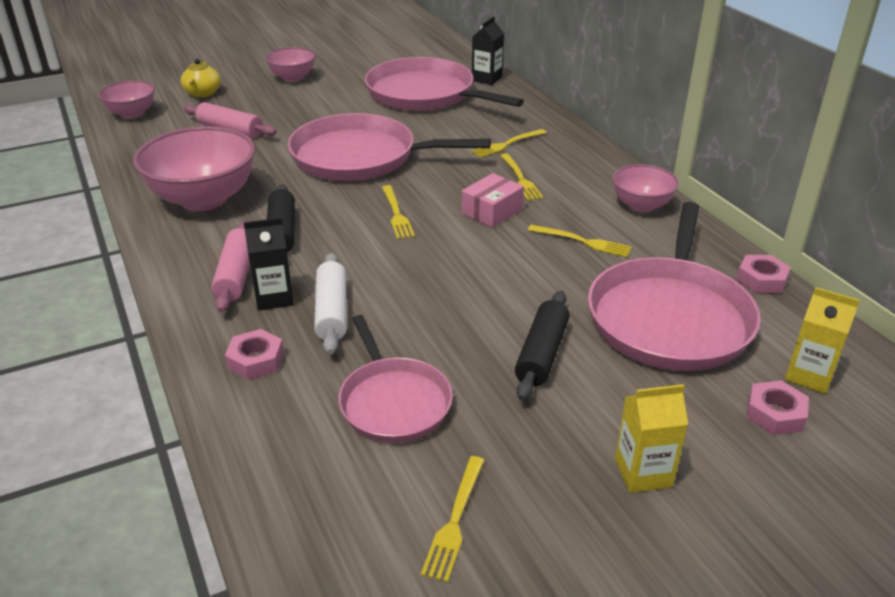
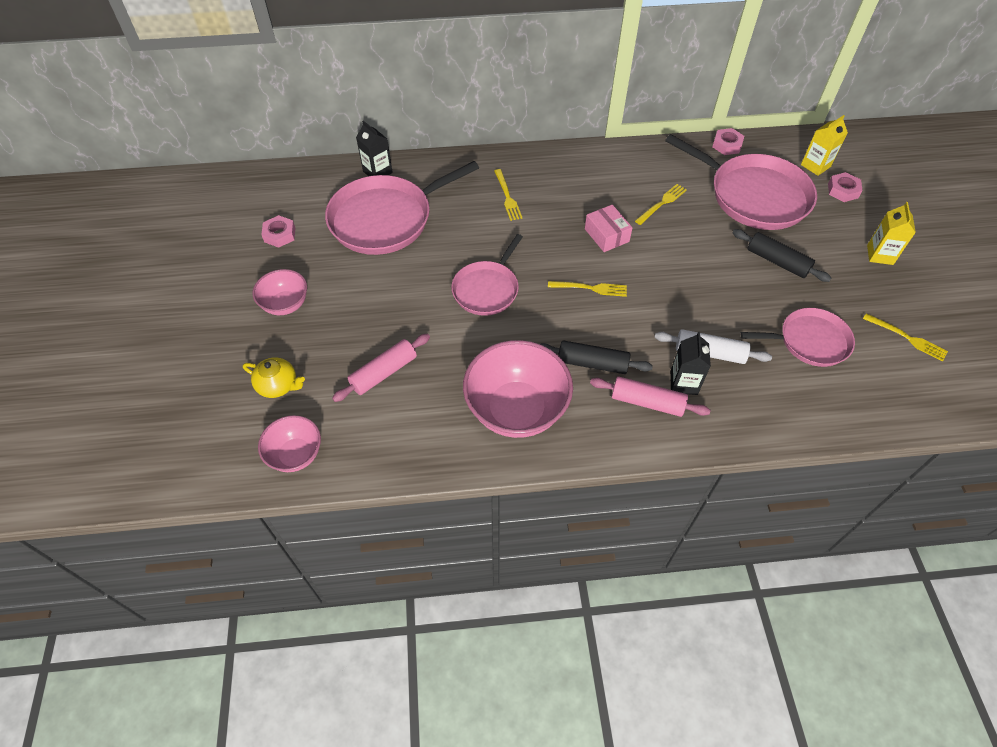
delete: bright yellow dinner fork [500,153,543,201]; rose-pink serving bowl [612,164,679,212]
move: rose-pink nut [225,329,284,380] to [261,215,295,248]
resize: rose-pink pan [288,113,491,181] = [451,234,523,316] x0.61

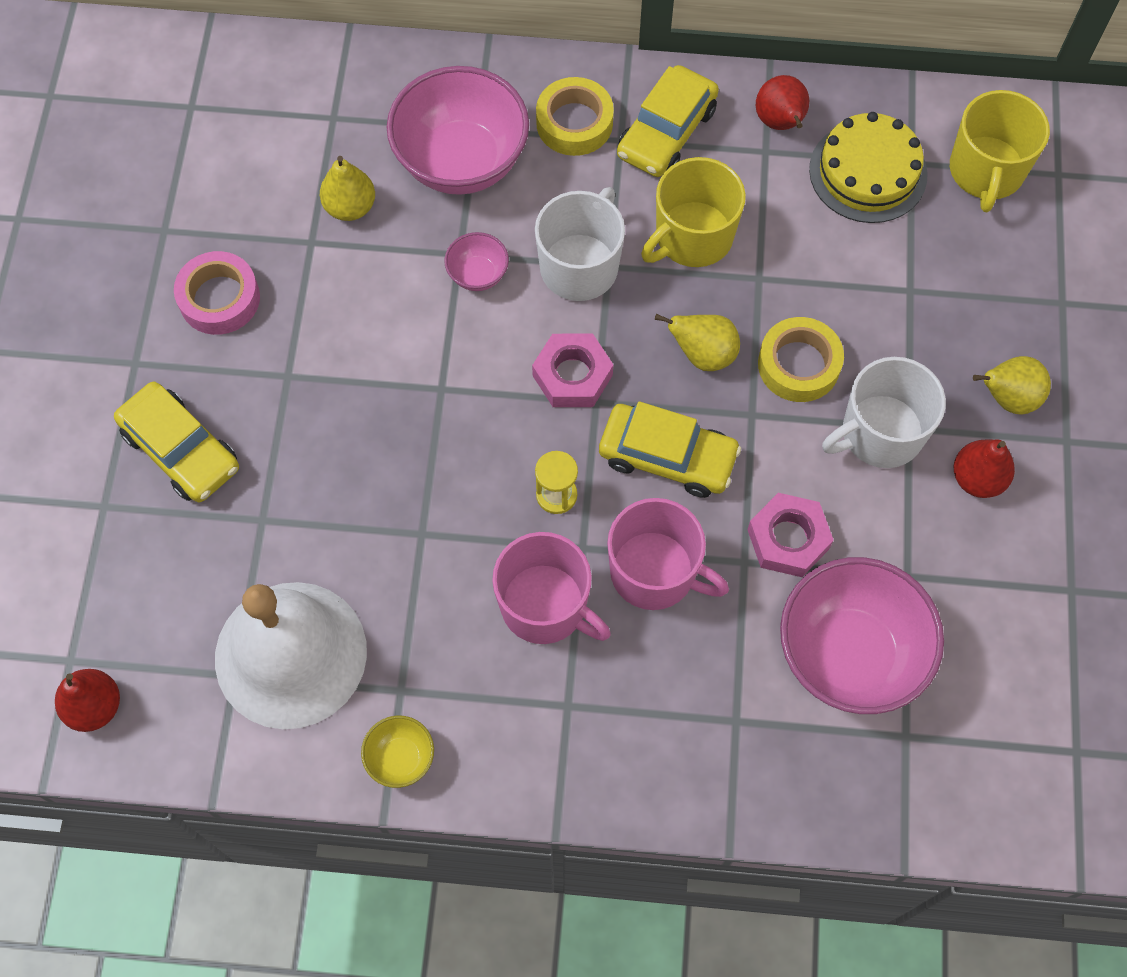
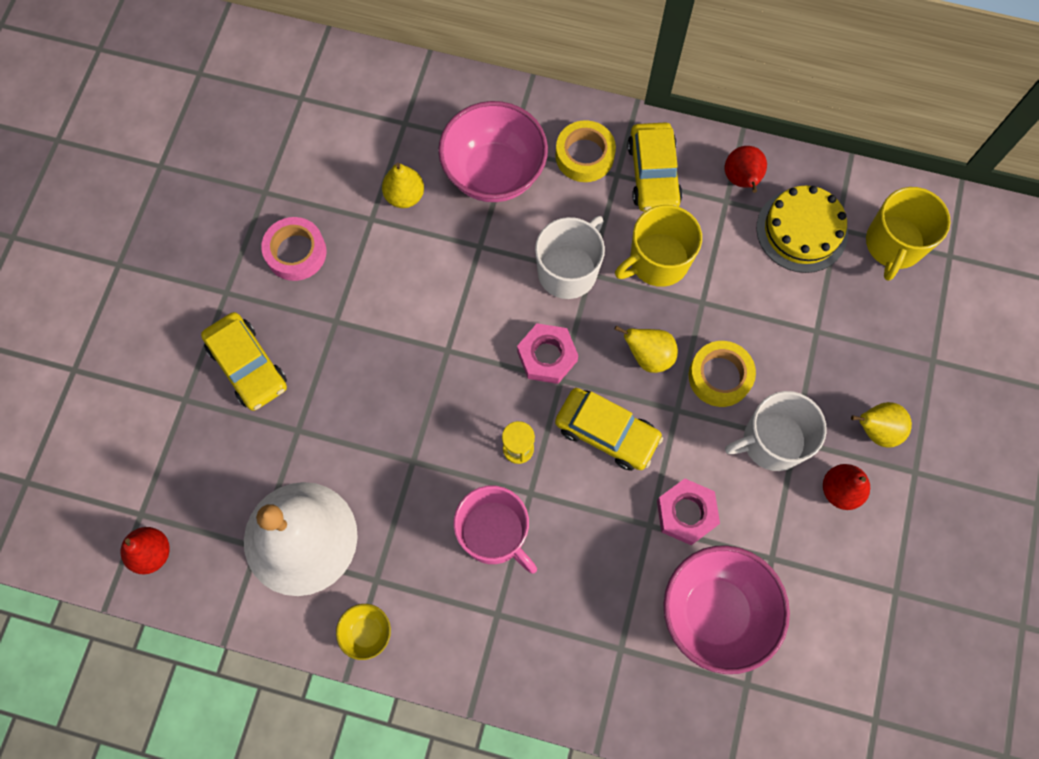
delete: rose-pink serving bowl [444,232,509,291]; rose-pink tea mug [607,498,729,610]
rotate: bright yellow automobile [617,65,719,177] = [627,122,683,212] 45 degrees counterclockwise

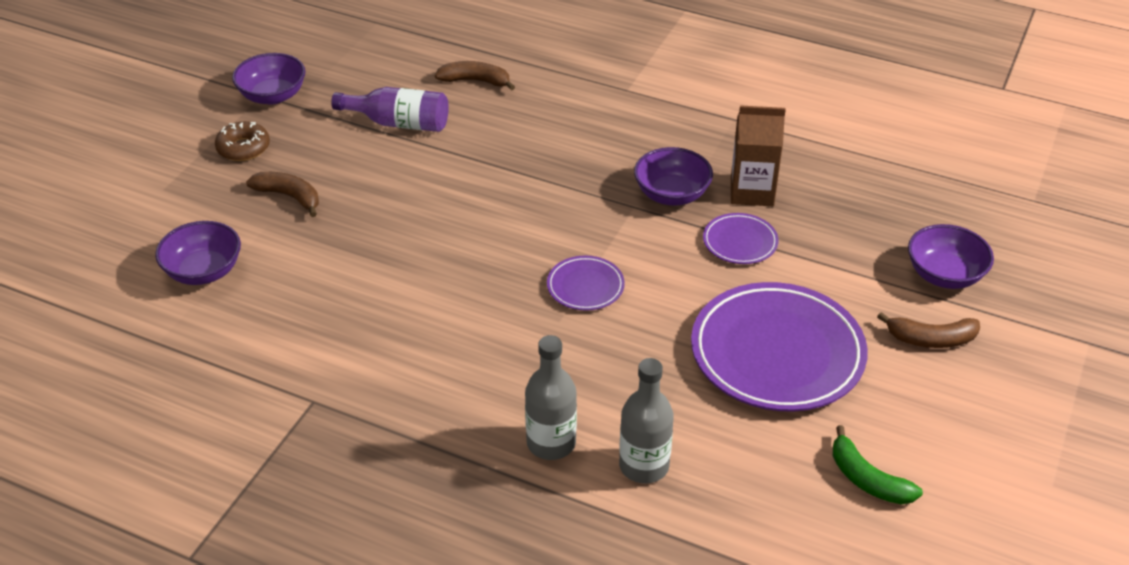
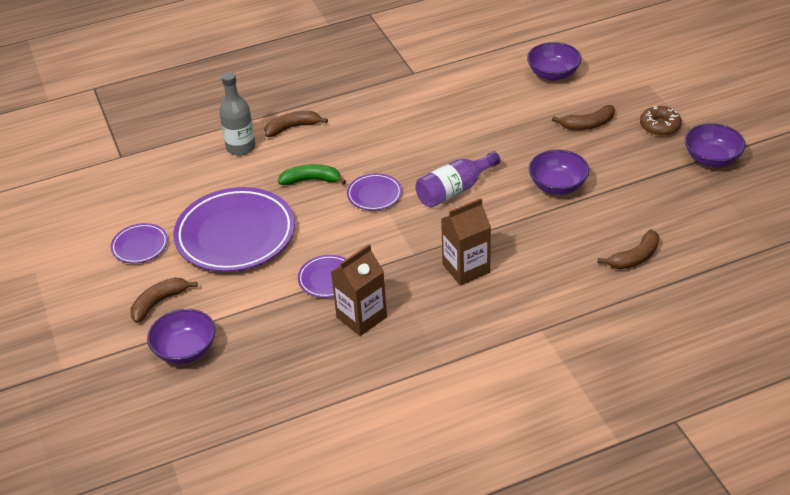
insert: purple plate [111,223,168,263]; dark brown carton [441,198,491,285]
move: purple drink bottle [331,87,449,132] to [415,151,500,208]; purple serving bowl [634,147,713,206] to [529,150,589,195]; green toy banana [833,425,923,504] to [278,164,346,185]
replace: ash-grey drink bottle [525,335,577,460] to dark brown toy banana [264,111,328,137]

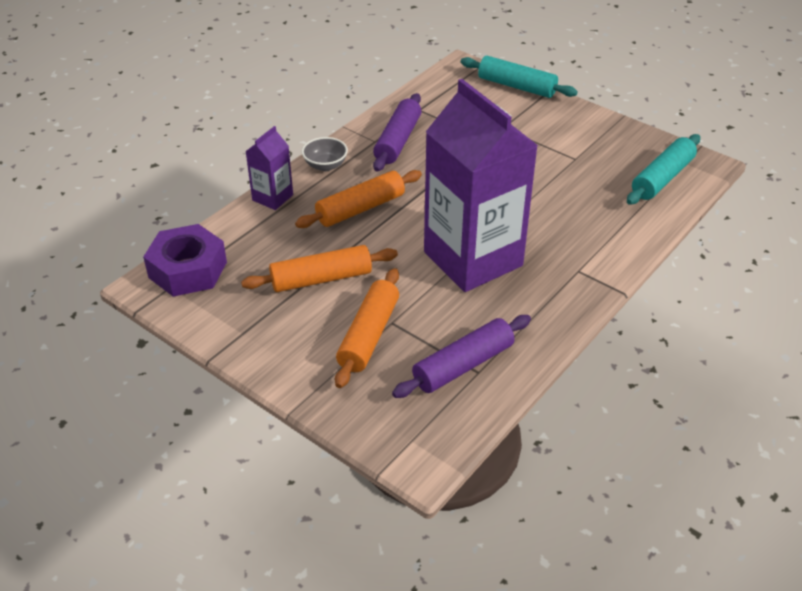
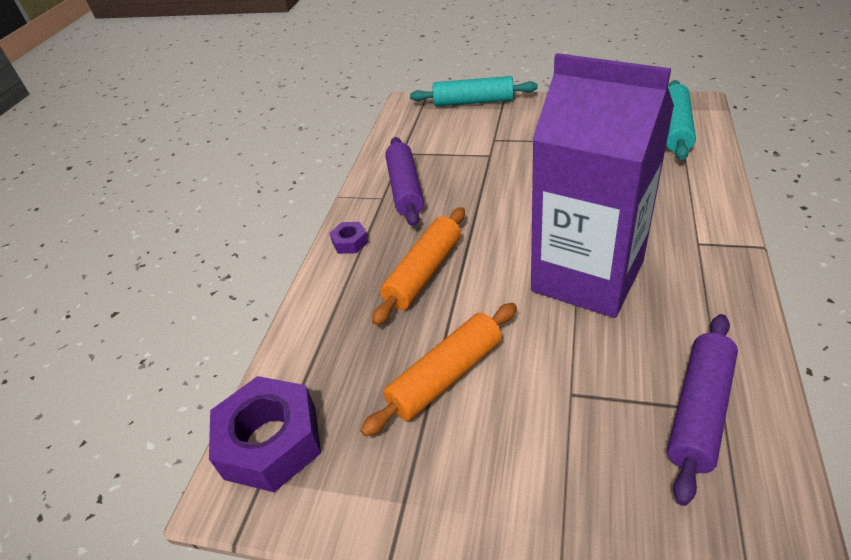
delete: purple carton [245,126,293,210]; bright orange pastry roller [335,268,399,388]
replace: ash-grey serving bowl [302,137,348,171] to purple nut [329,222,368,254]

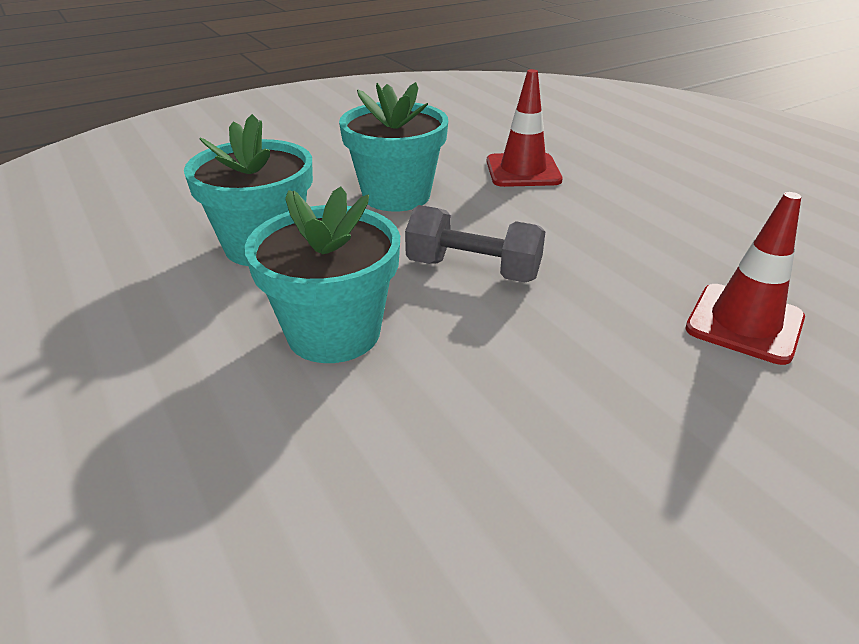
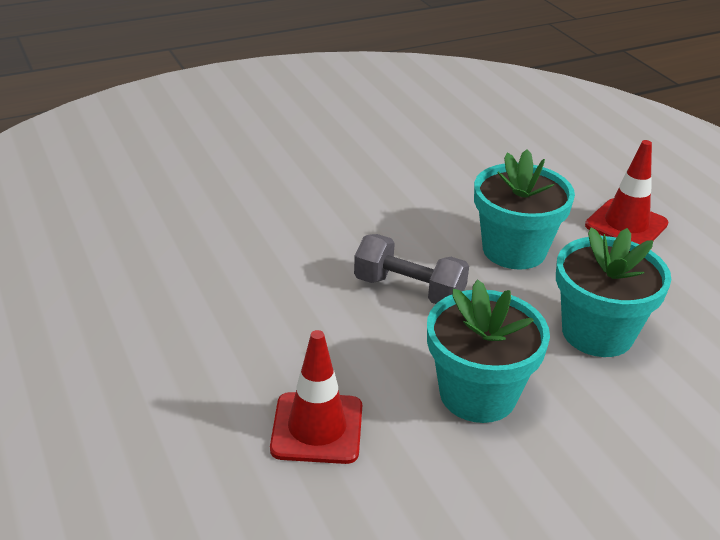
move: crimson traffic cone [685,192,805,365] to [585,140,668,244]

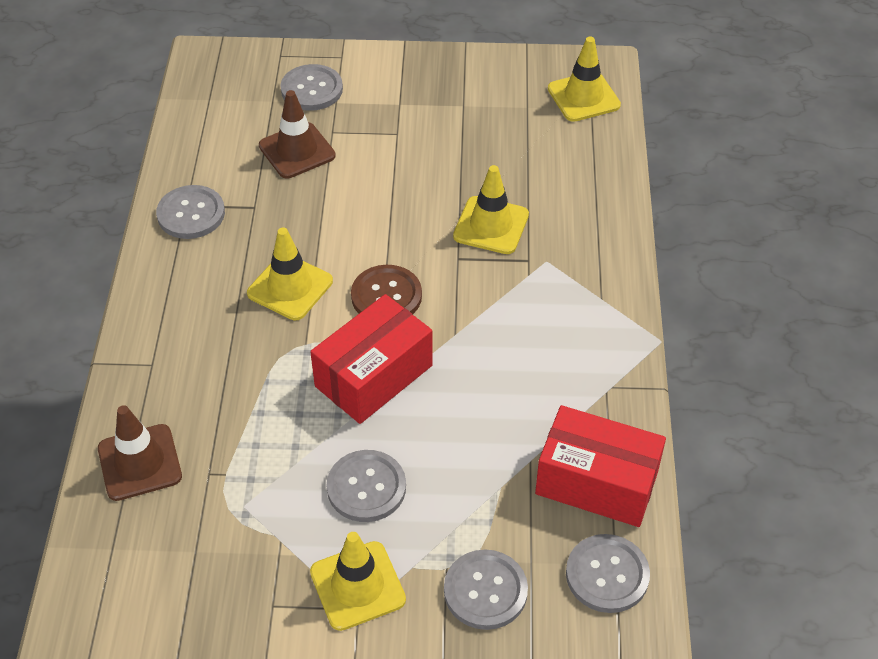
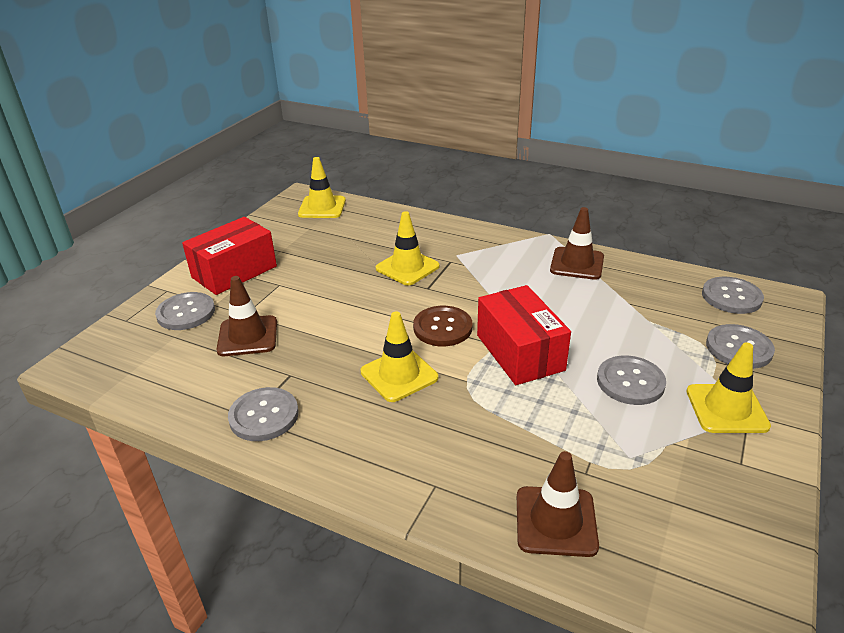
insert: dark brown traffic cone [550,207,604,280]
move: crimson package [535,405,666,527] to [182,217,277,295]

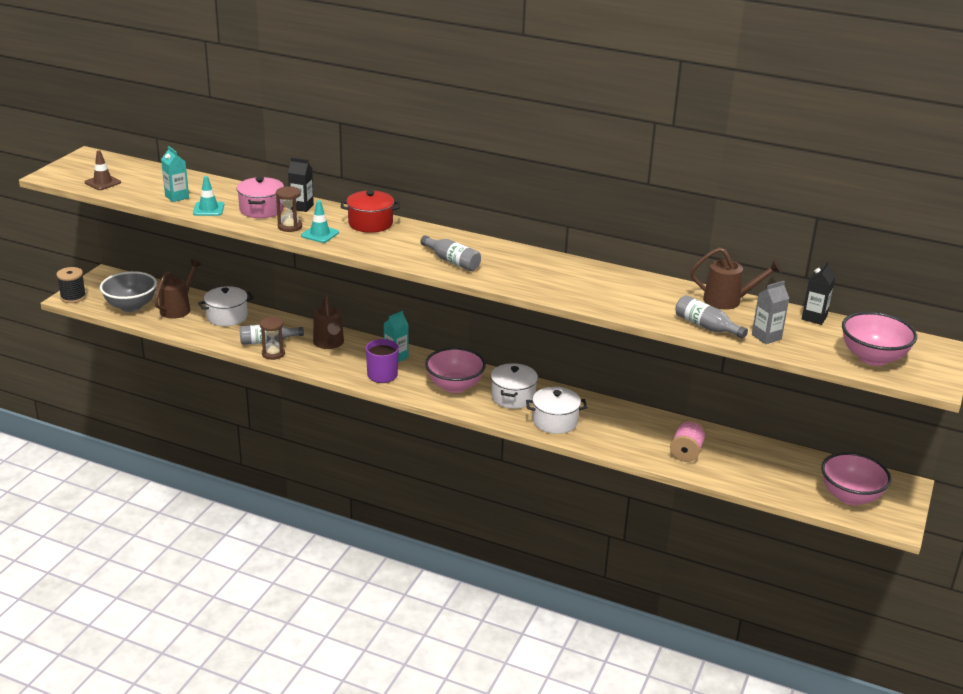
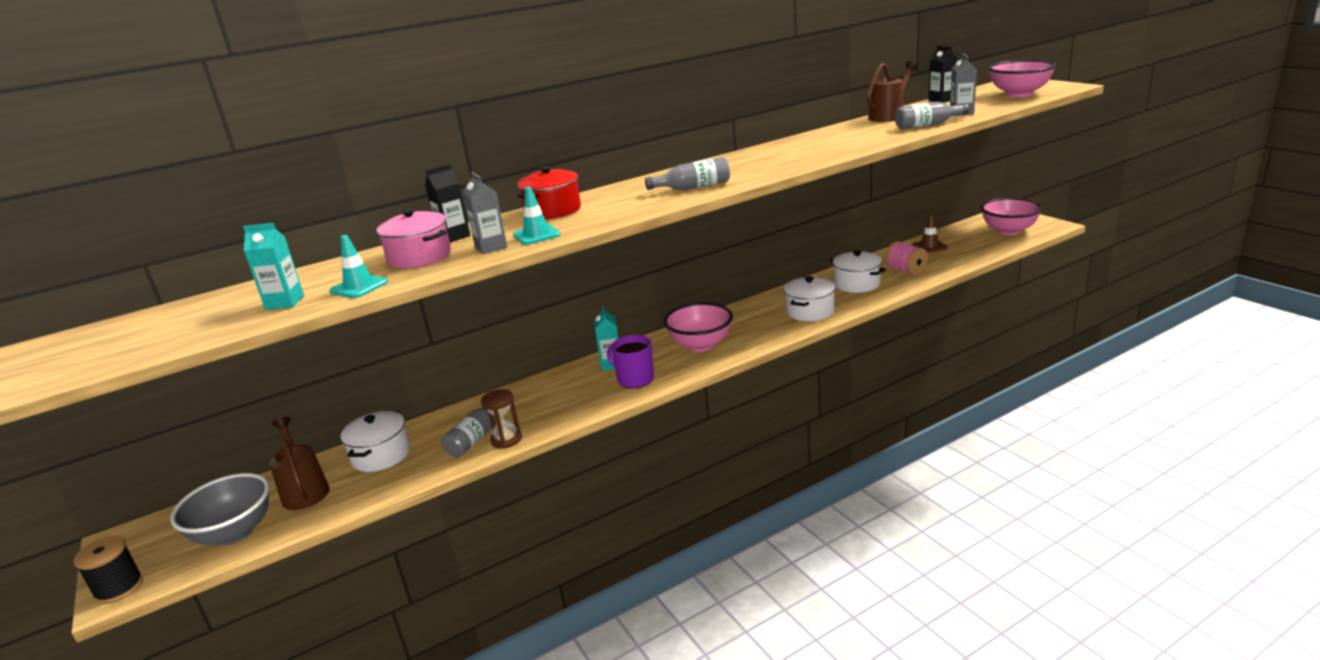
delete: dark brown sprinkling can [313,294,344,349]
move: dark brown traffic cone [85,150,121,190] to [912,214,948,253]; snow-white stockpot [491,363,538,409] to [830,250,886,293]
replace: dark brown sandglass [276,186,302,232] to ash-grey carton [463,172,507,254]

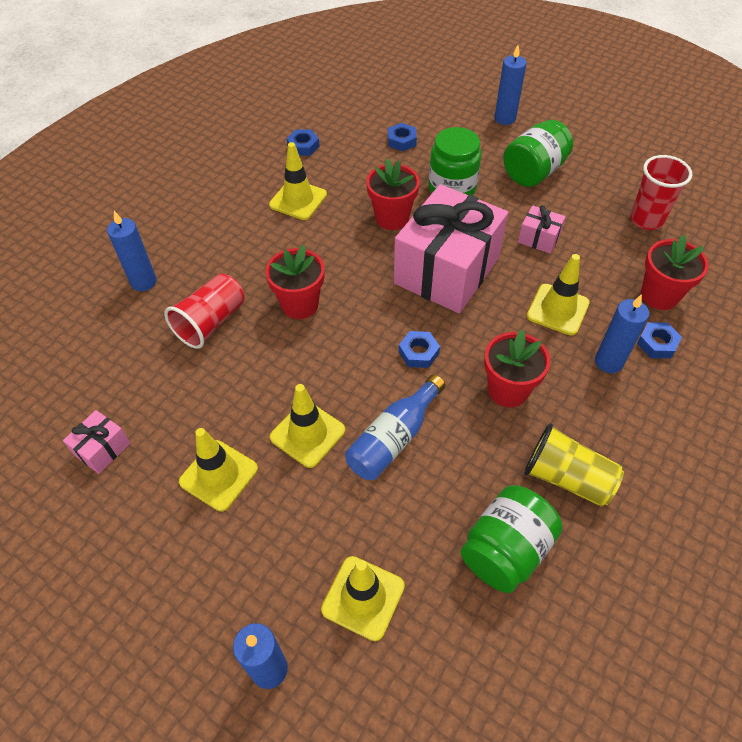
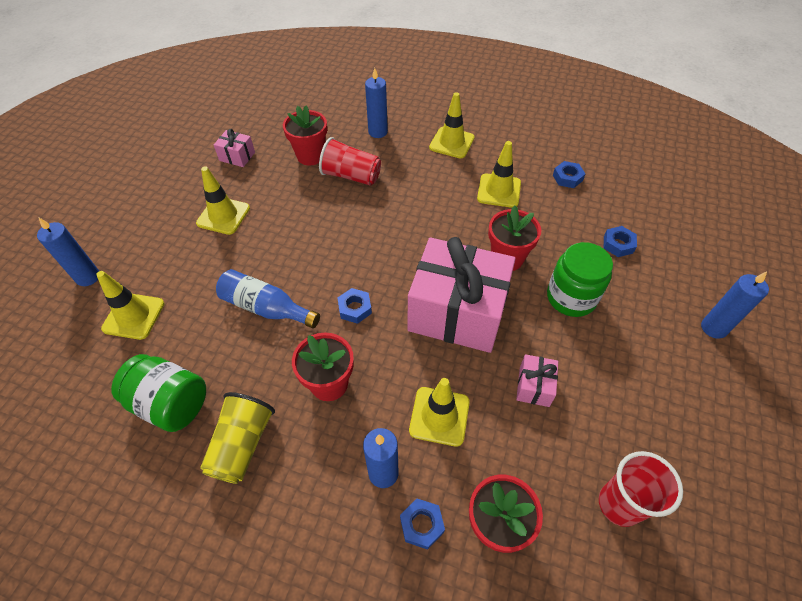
delete: green jar [503,120,573,187]
move: crimson plant pot [265,245,325,319] to [283,106,327,165]; bright yellow traffic cone [270,384,345,468] to [429,92,475,158]

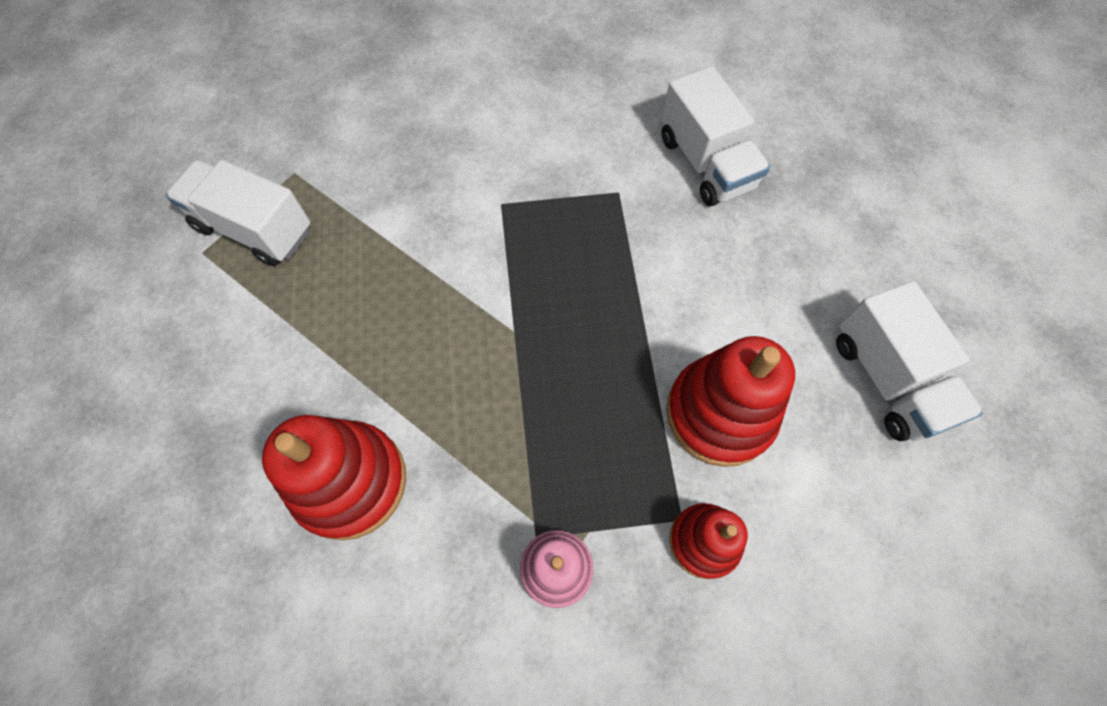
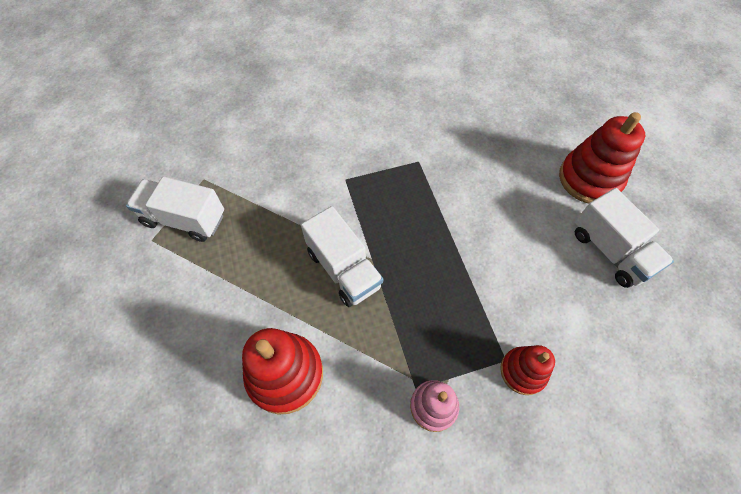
move: snow-white truck [661,66,770,206] to [301,206,383,307]; crimson ring stacker [666,336,795,467] to [559,112,645,203]

